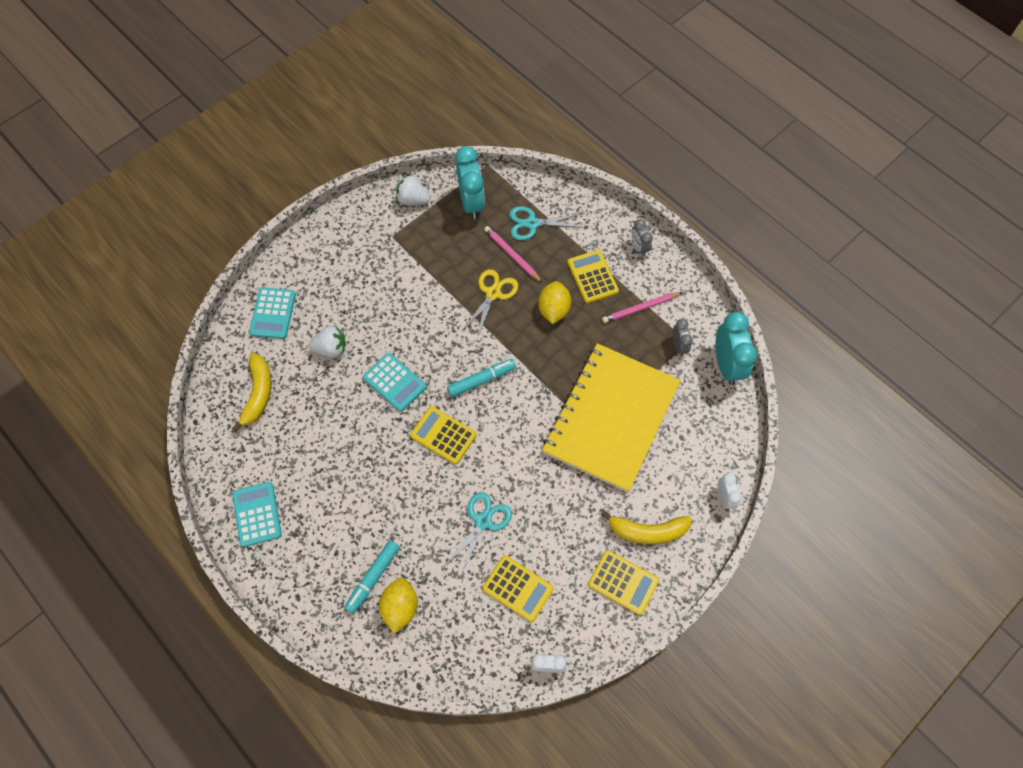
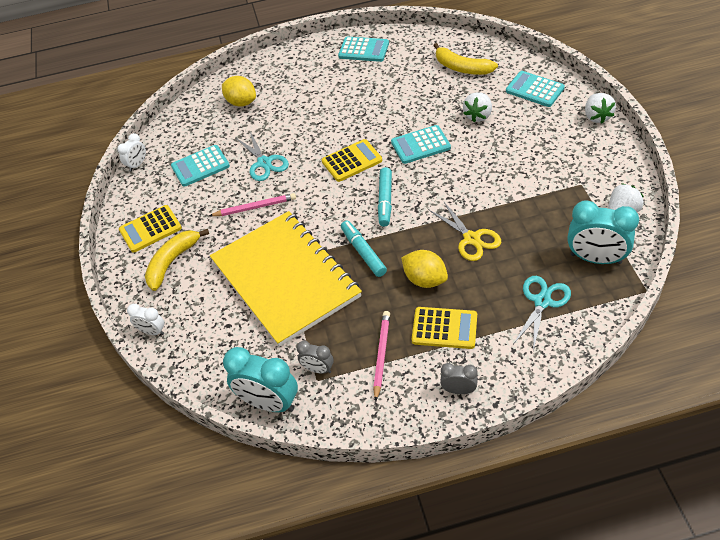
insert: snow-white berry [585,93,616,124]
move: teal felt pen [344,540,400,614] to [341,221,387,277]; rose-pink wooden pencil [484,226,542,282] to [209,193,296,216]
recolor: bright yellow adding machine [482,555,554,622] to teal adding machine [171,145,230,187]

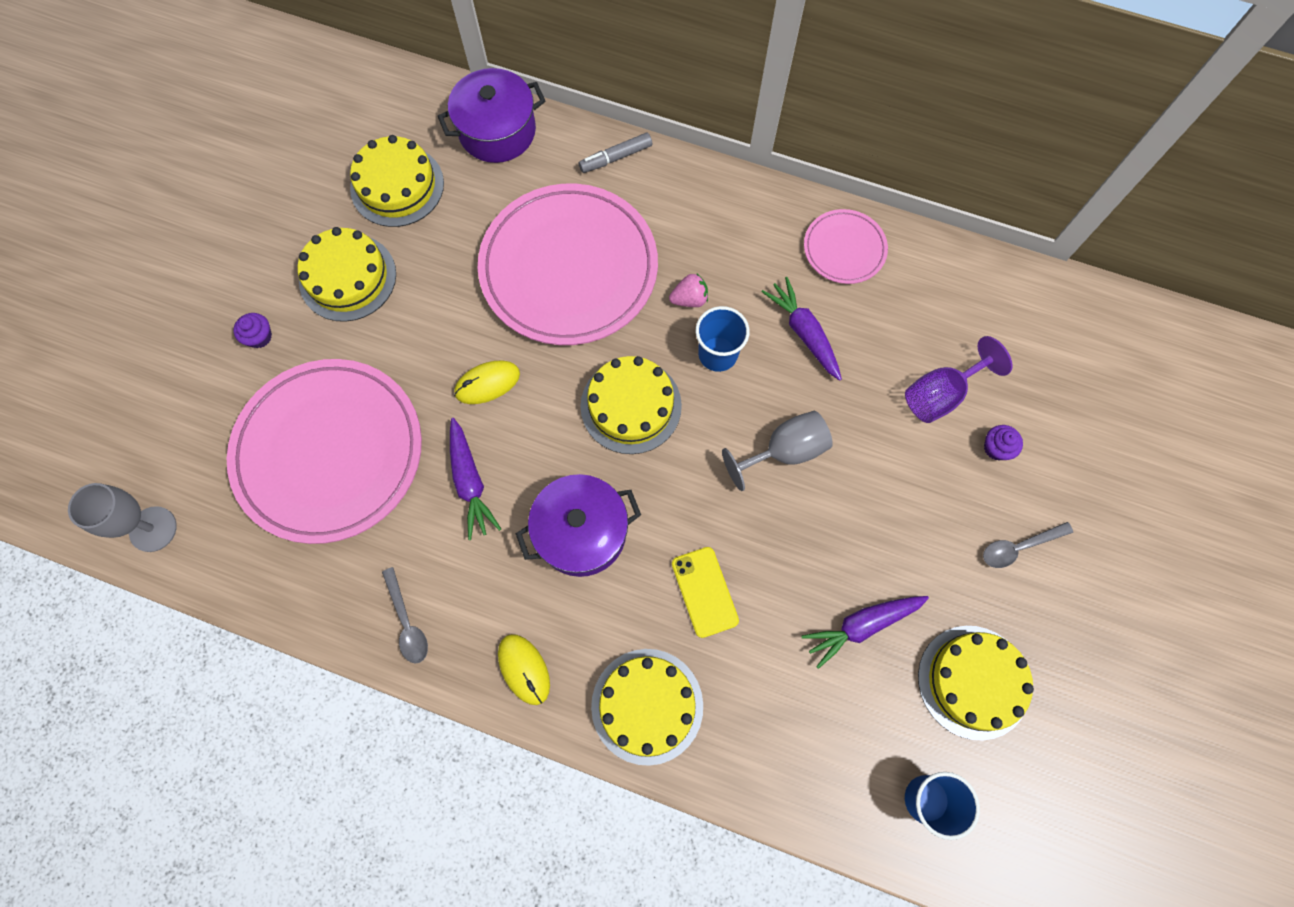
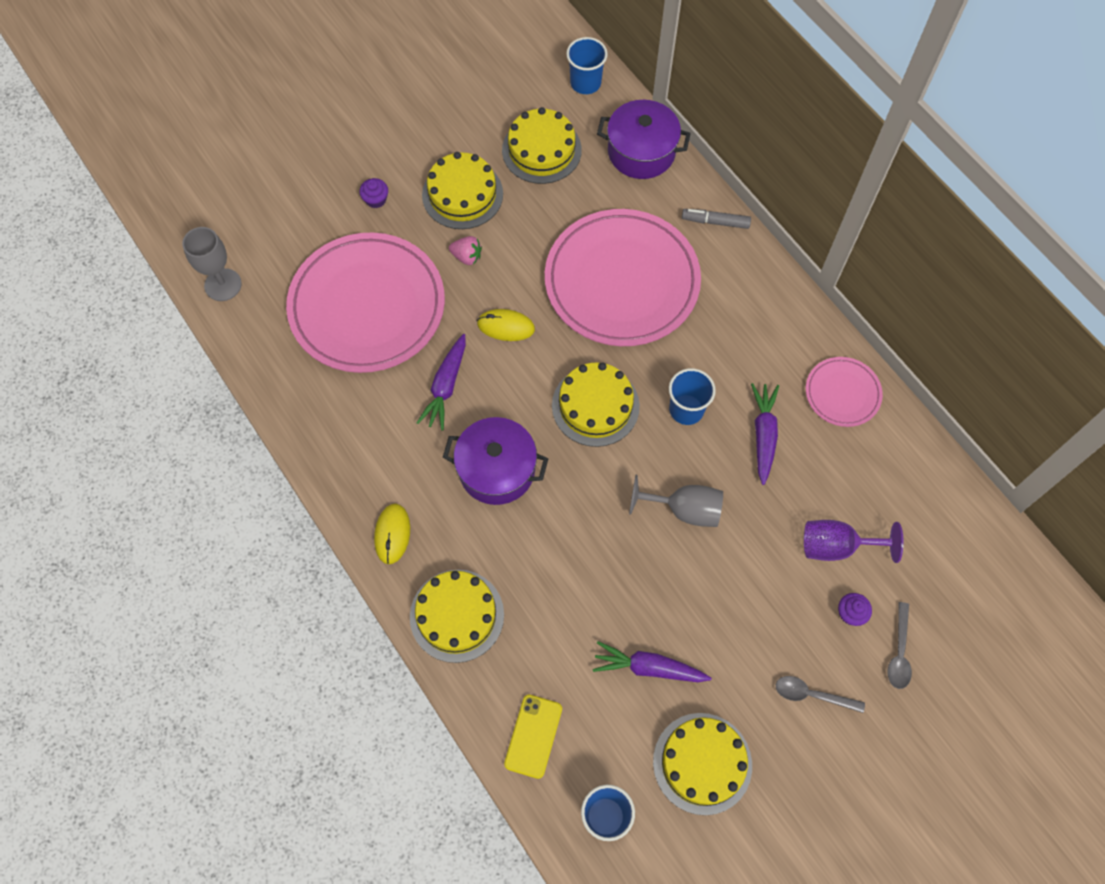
insert: royal blue cup [566,37,608,94]
move: ash-grey teaspoon [382,567,428,664] to [888,602,912,689]; rose-pink berry [669,274,708,307] to [449,236,482,265]; bright yellow mobile phone [672,547,739,638] to [504,695,562,779]

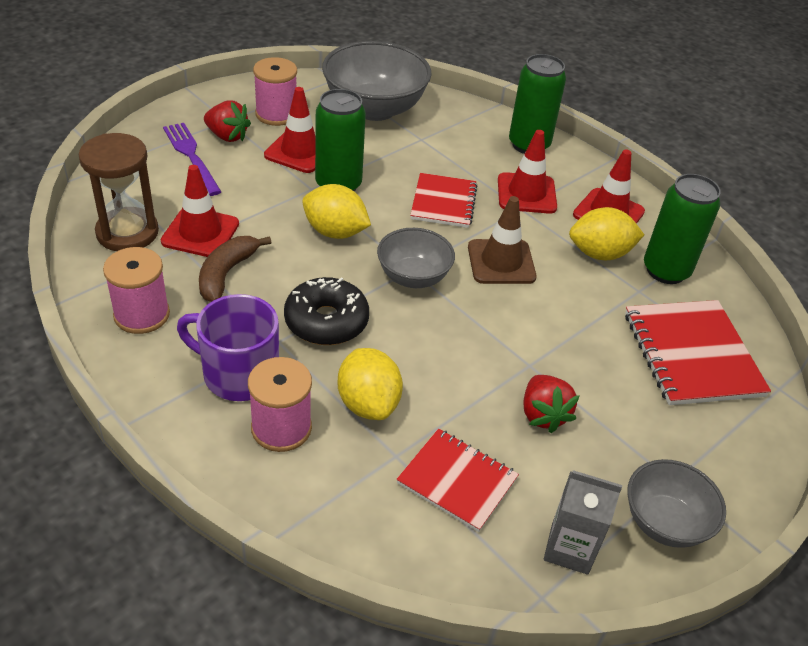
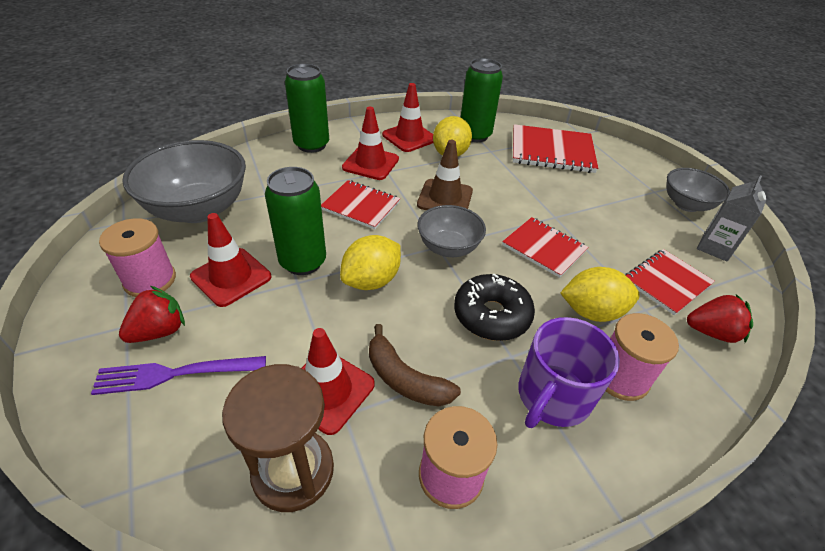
insert: crimson notebook [502,217,588,278]
move: crimson berry [523,375,580,433] to [687,294,753,343]

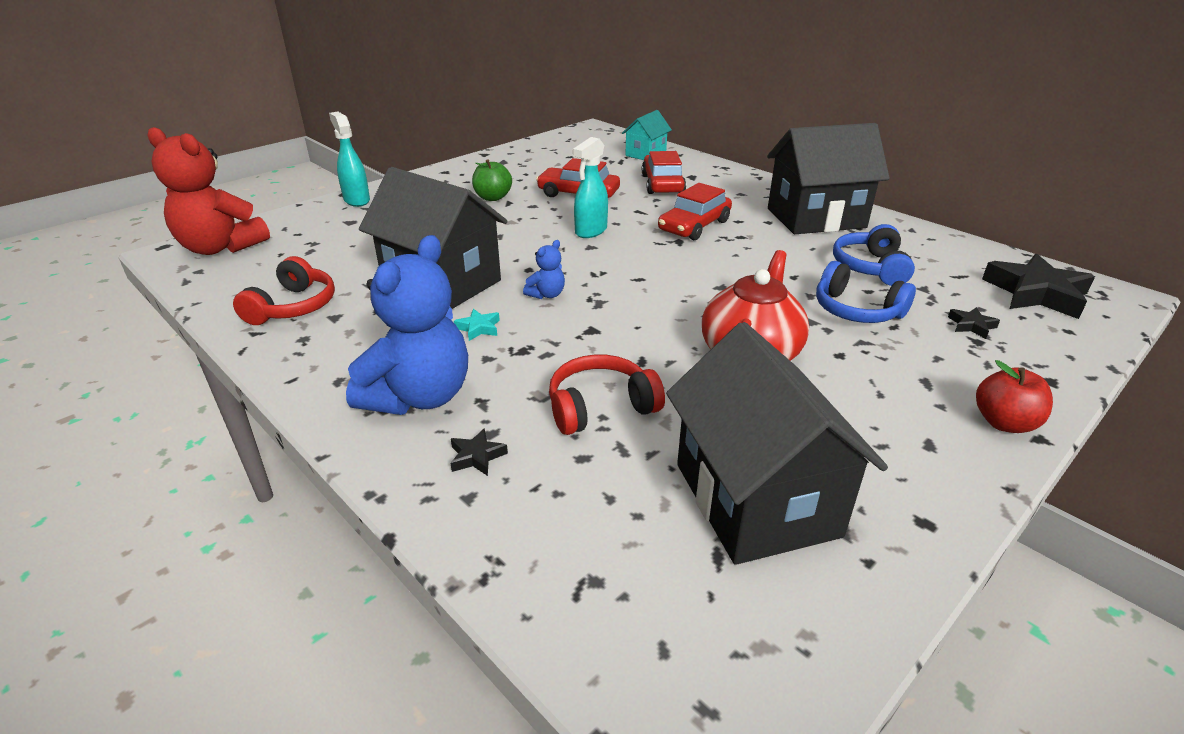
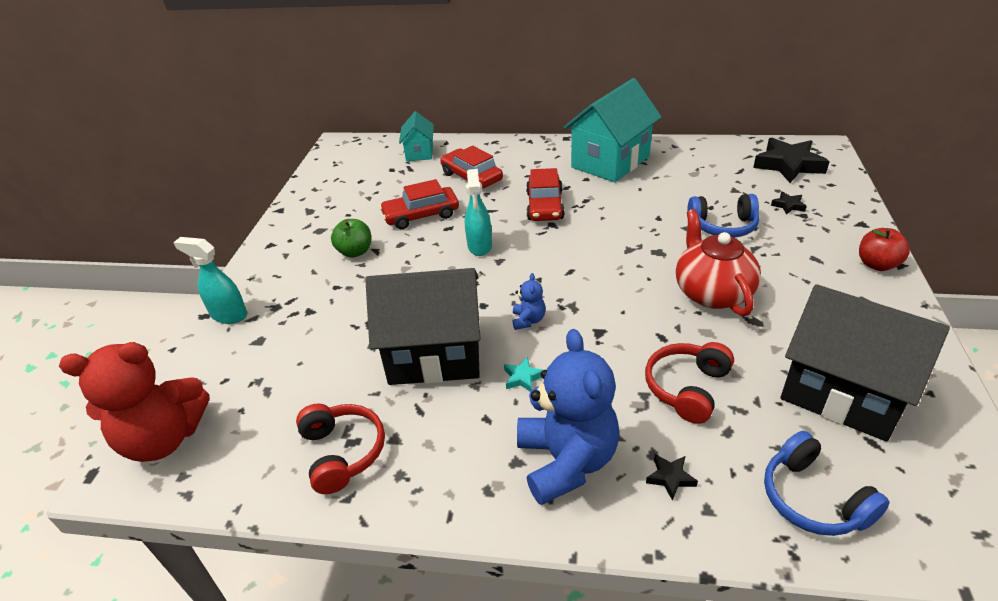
move: royal blue headphones [833,224,915,286] to [764,431,890,536]
recolor: black house [767,123,890,234] to teal house [563,78,662,182]

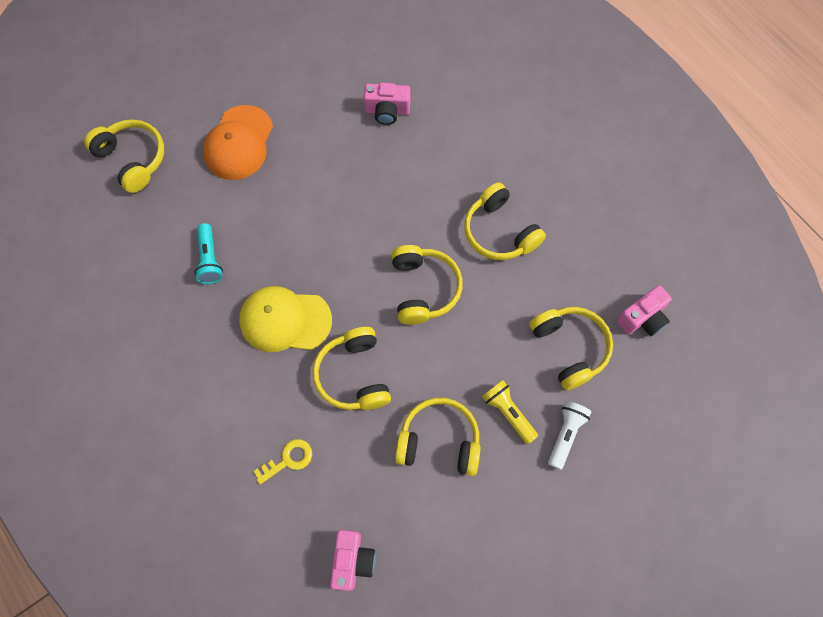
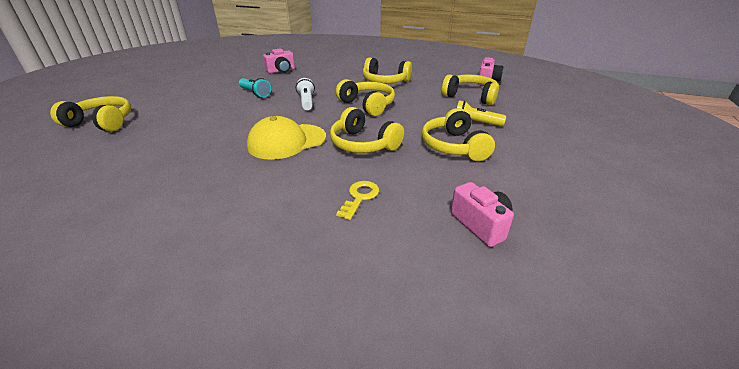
delete: bright orange peaked cap [203,105,273,180]
move: teal flashlight [194,223,223,284] to [239,78,271,98]; snow-white flashlight [548,401,592,470] to [296,78,315,110]
rotate: bright yellow headphones [395,398,480,476] = [422,108,495,161] 75 degrees counterclockwise

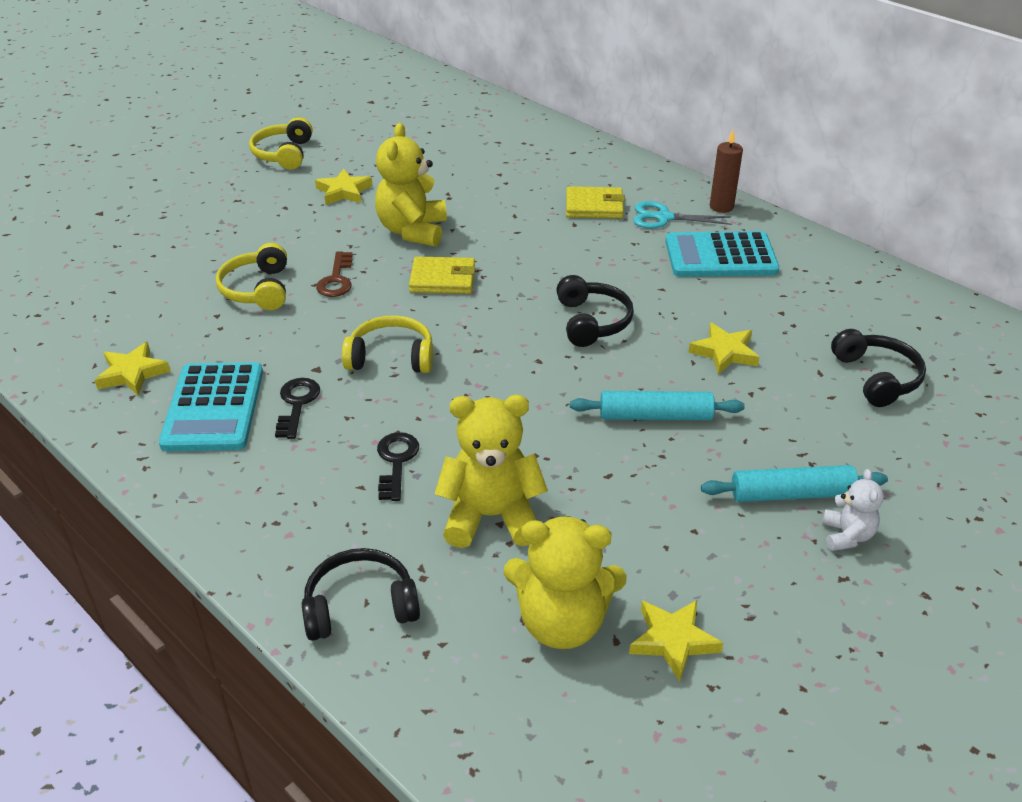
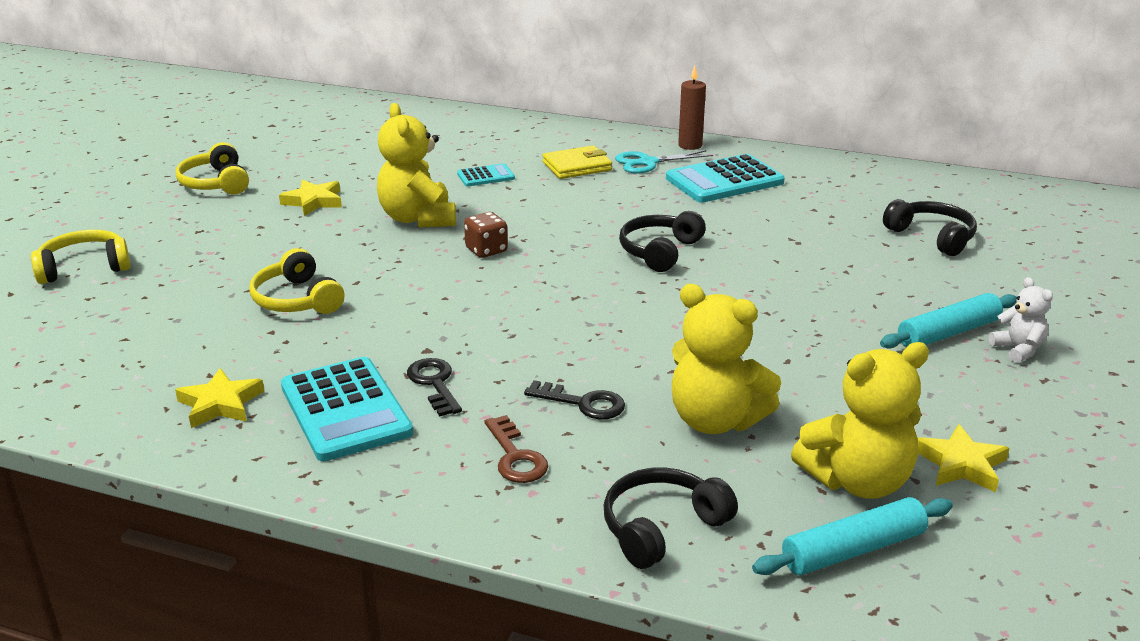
delete: bright yellow star shape [688,322,759,375]
insert: teal adding machine [457,163,515,187]
move: dark brown door key [316,251,353,297] to [484,415,548,483]; bright yellow headphones [342,315,433,373] to [31,230,131,284]; teal pastry roller [570,391,745,420] to [752,497,953,575]
replace: bright yellow wallet [409,257,475,294] to dark brown game die [464,212,508,258]
rotate: black door key [377,432,419,501] = [524,380,625,419] 135 degrees clockwise; bright yellow teddy [435,395,548,548] = [672,284,781,434] 120 degrees counterclockwise; black headphones [556,275,634,347] = [619,211,706,272] 120 degrees counterclockwise

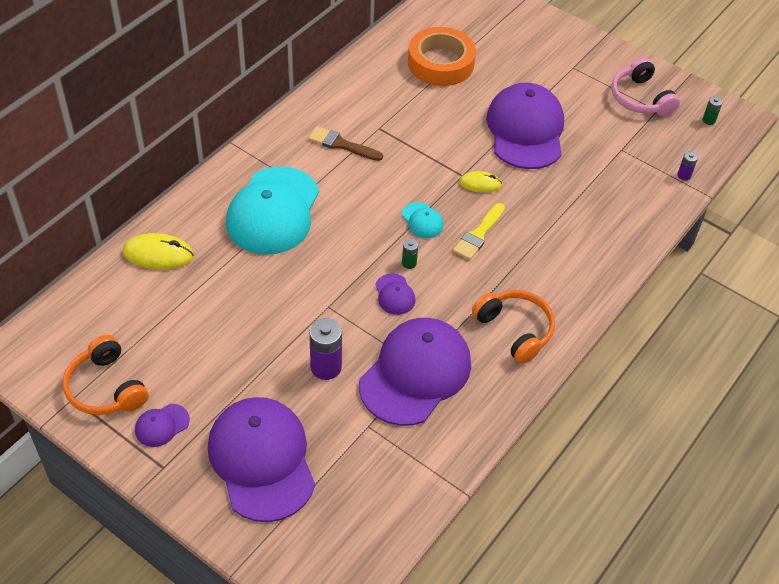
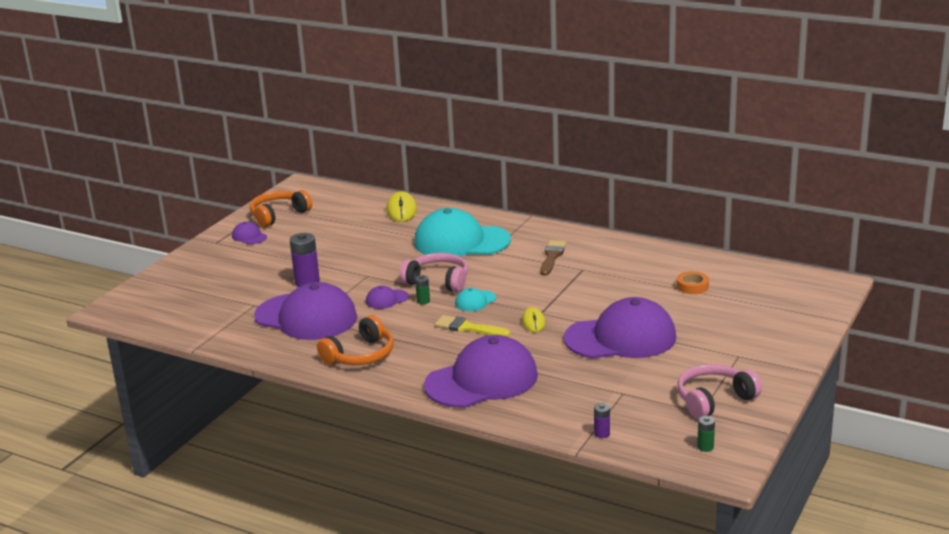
insert: rose-pink headphones [400,253,468,292]
move: purple peaked cap [208,397,315,522] to [424,335,538,408]
resize: bright orange roll of tape [408,27,476,86] = [677,271,709,294] x0.46

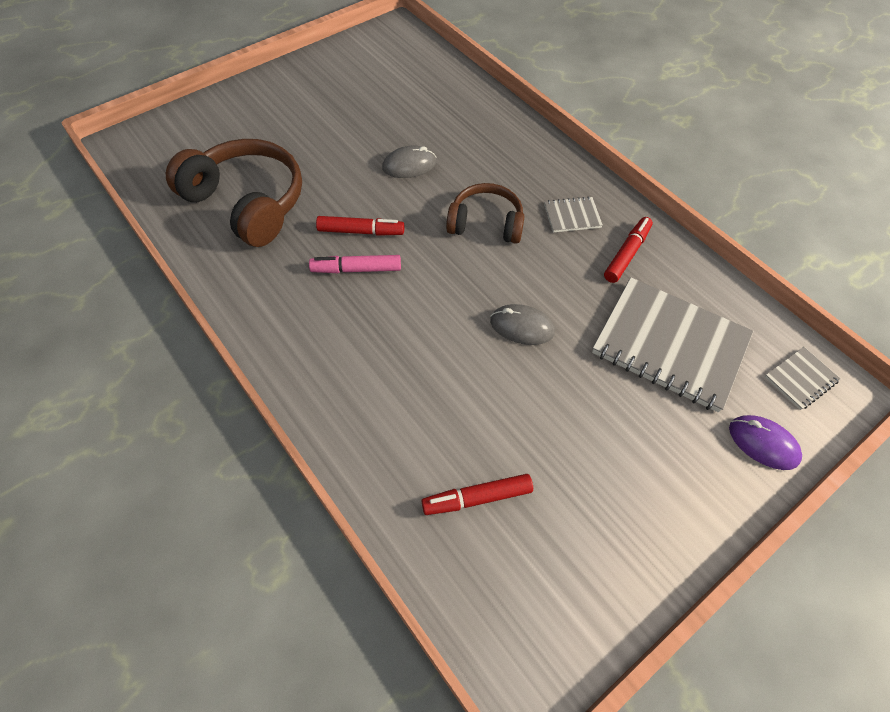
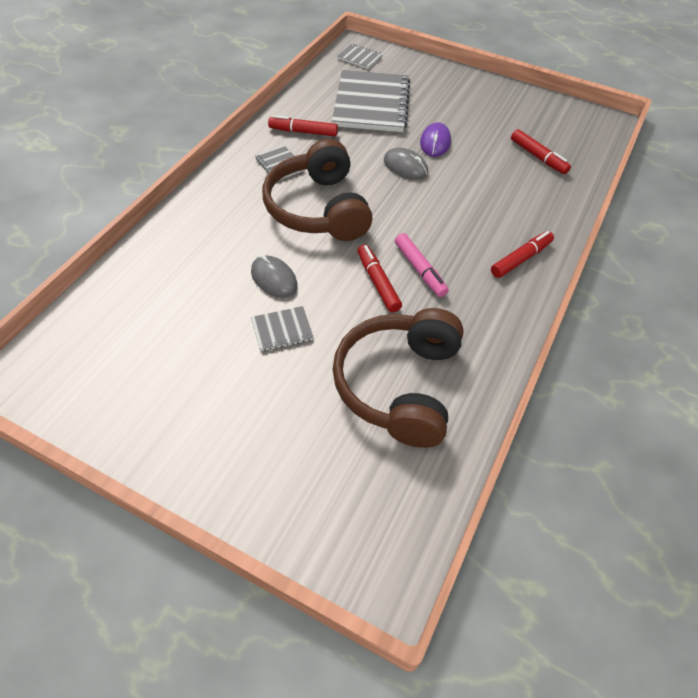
insert: ash-grey notebook [251,306,314,351]; crimson felt pen [491,231,554,278]
move: purple PC mouse [729,415,802,470] to [420,122,451,157]
rotate: ash-grey PC mouse [490,304,555,345] = [384,148,428,179] 45 degrees counterclockwise
resize: dark brown headphones [446,183,525,244] = [262,139,373,241] x1.62

